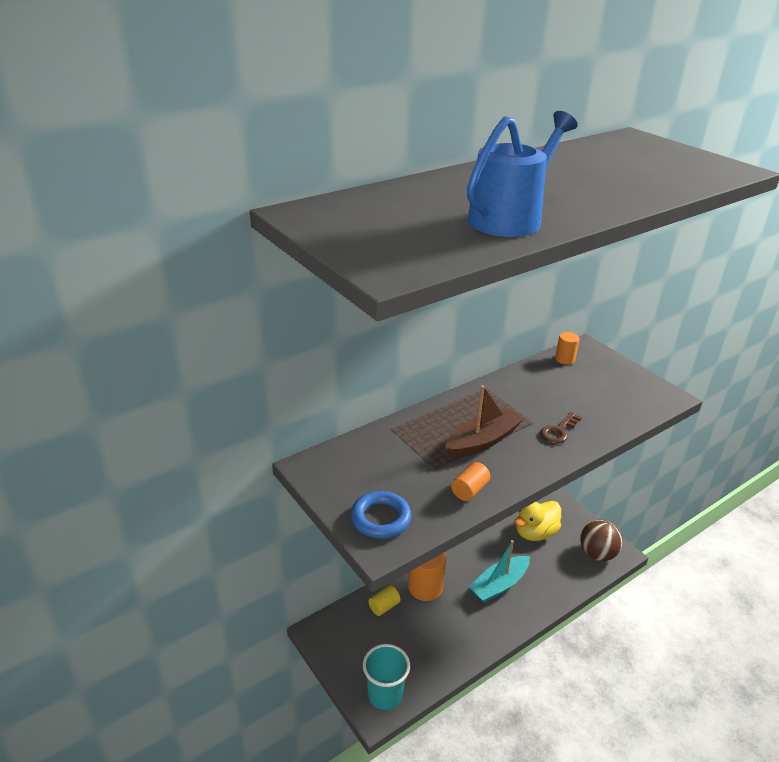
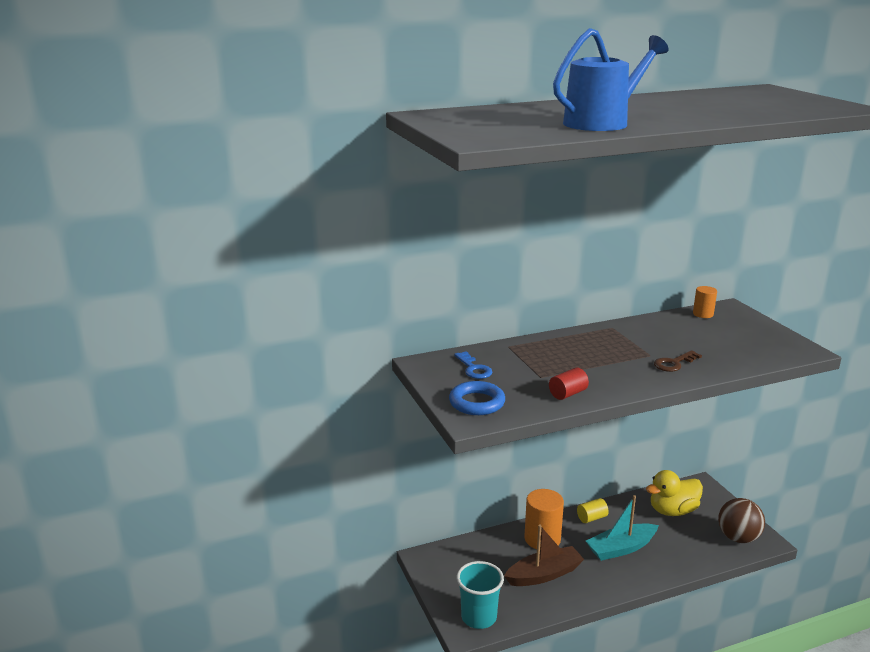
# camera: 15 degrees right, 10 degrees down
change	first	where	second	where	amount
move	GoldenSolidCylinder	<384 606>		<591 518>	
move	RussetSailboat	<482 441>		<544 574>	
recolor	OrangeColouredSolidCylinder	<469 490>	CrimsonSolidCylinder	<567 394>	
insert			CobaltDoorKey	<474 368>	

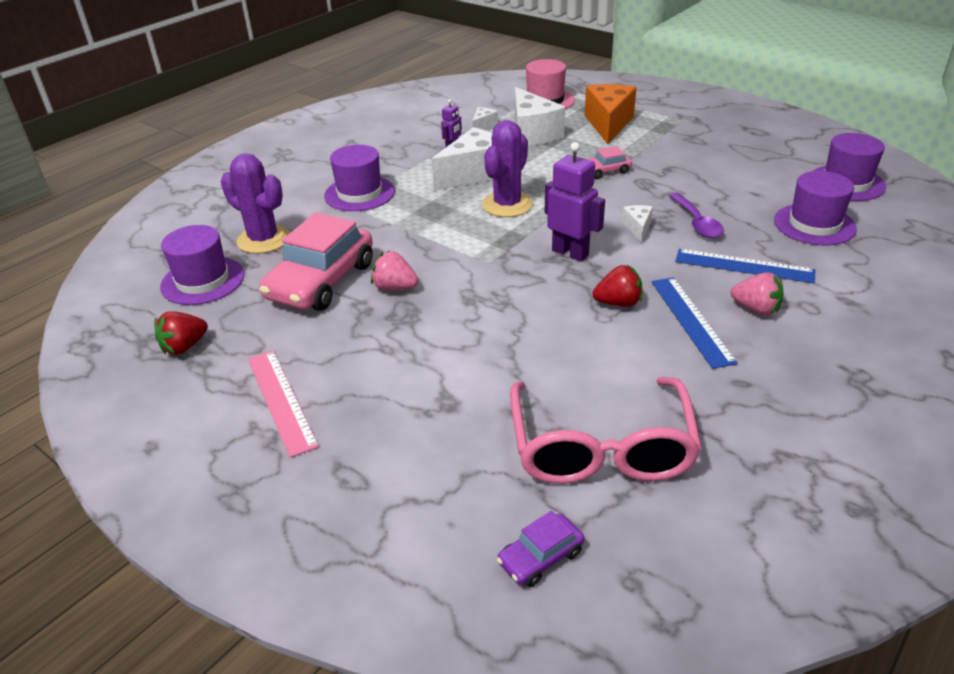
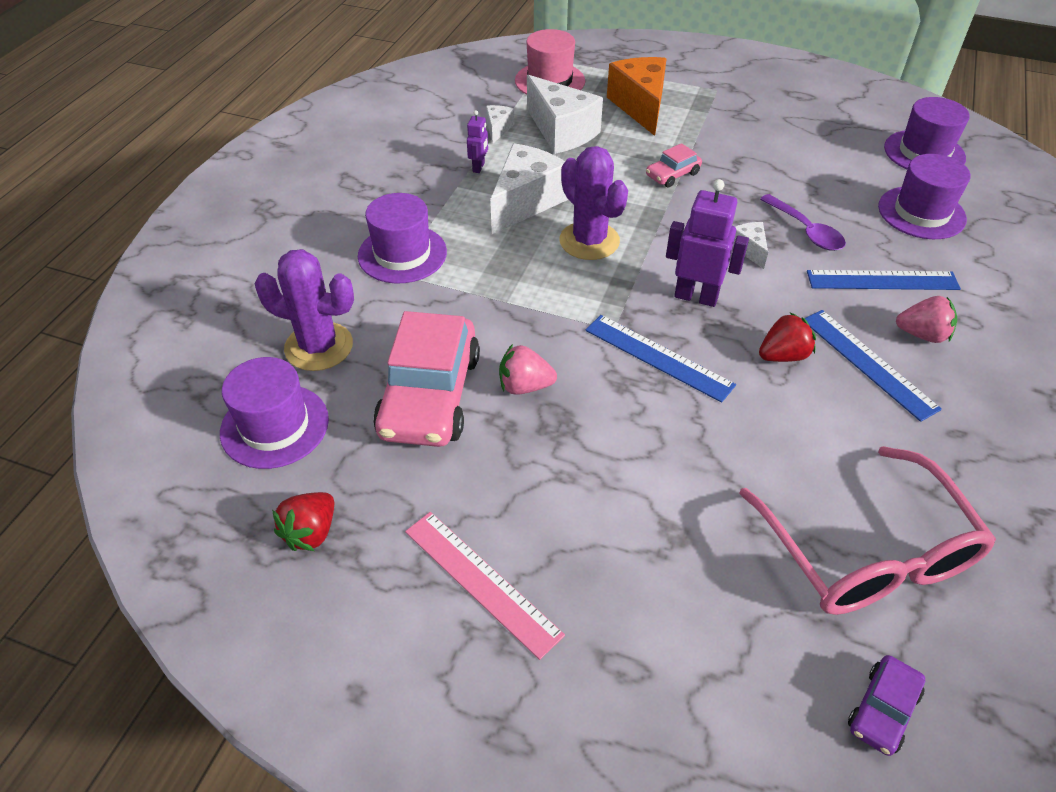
# camera: 20 degrees left, 10 degrees up
change	first	where	second	where	amount
rotate	RoyalPurpleSaguaroCactus	<507 205>		<589 241>	45 degrees counterclockwise
insert			CobaltStraightedge	<658 357>	

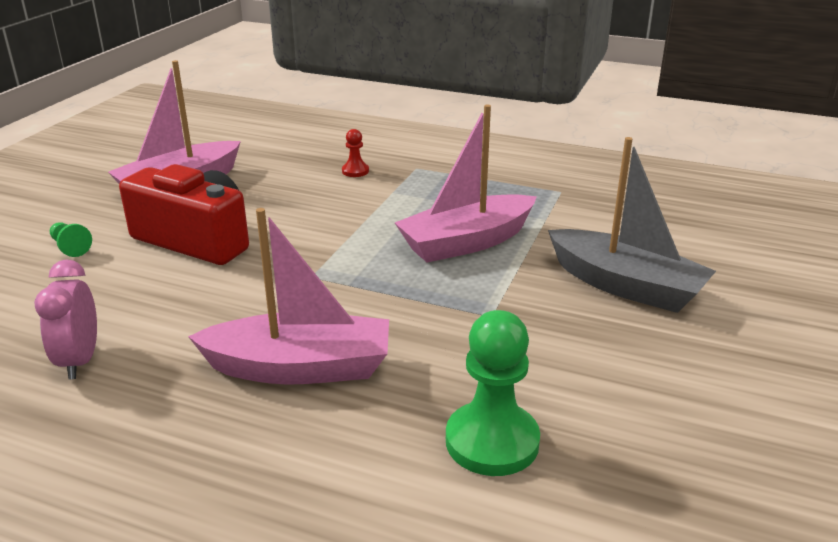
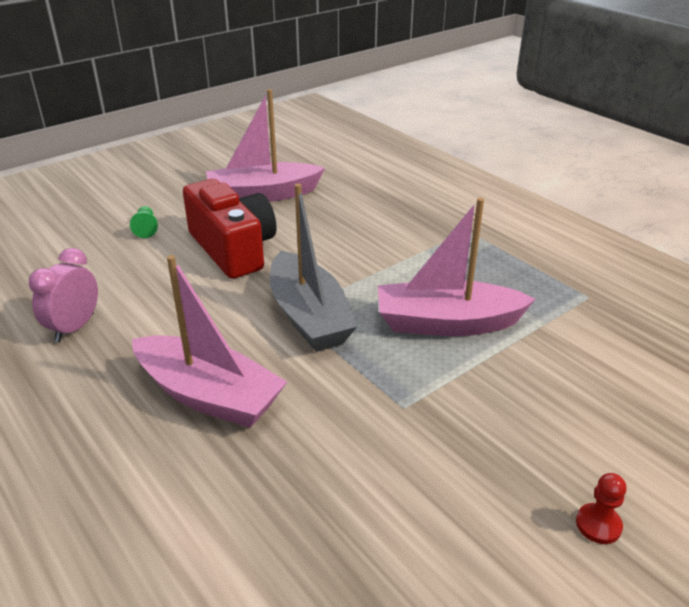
# camera: 30 degrees right, 5 degrees up
change	first	where	second	where	amount
move	CrimsonGamePawn	<355 171>		<598 525>	
delete	EmeraldGamePawn	<492 441>			
move	AshGreySailboat	<625 286>		<309 316>	

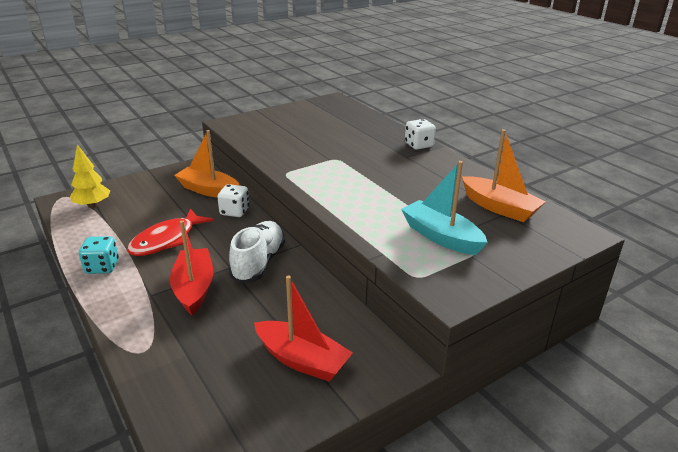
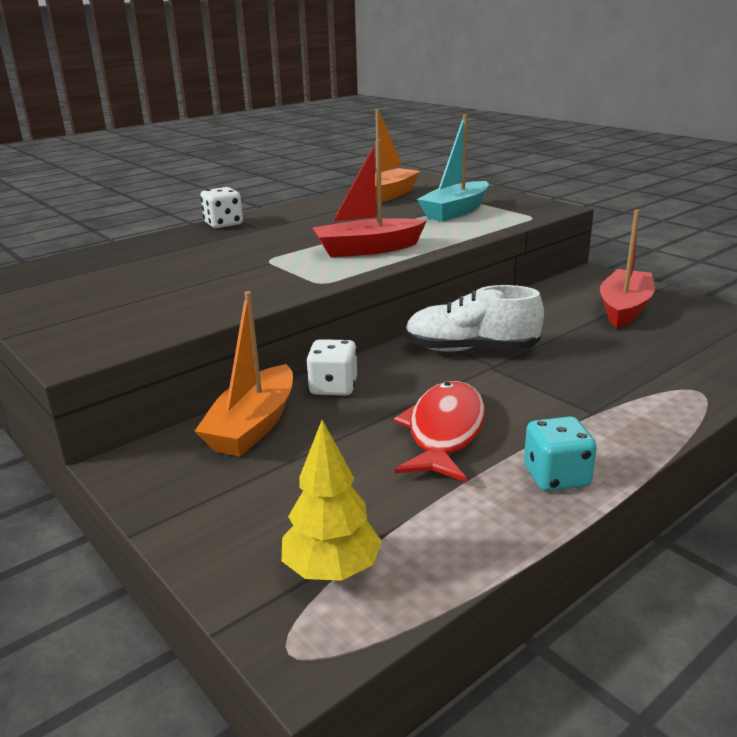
# camera: 95 degrees left, 5 degrees down
change	first	where	second	where	amount
rotate	CrimsonToyFish	<166 240>		<444 432>	105 degrees counterclockwise
move	CrimsonSailboat	<194 288>		<367 249>	

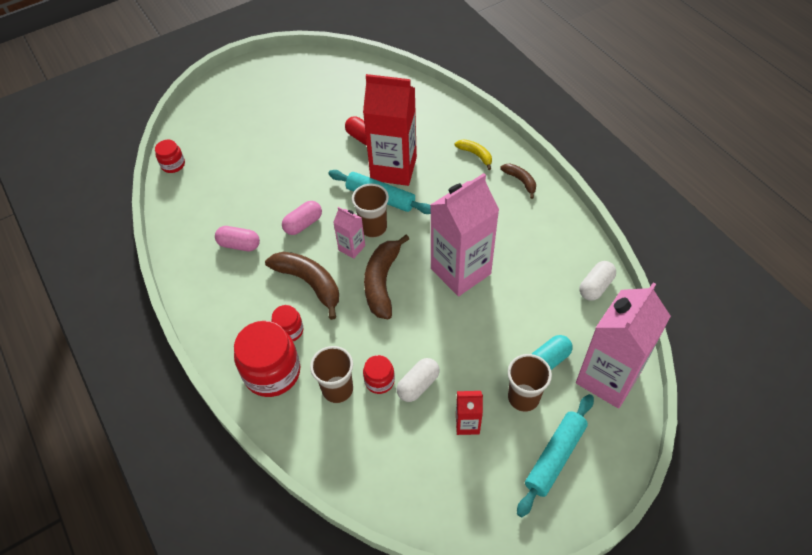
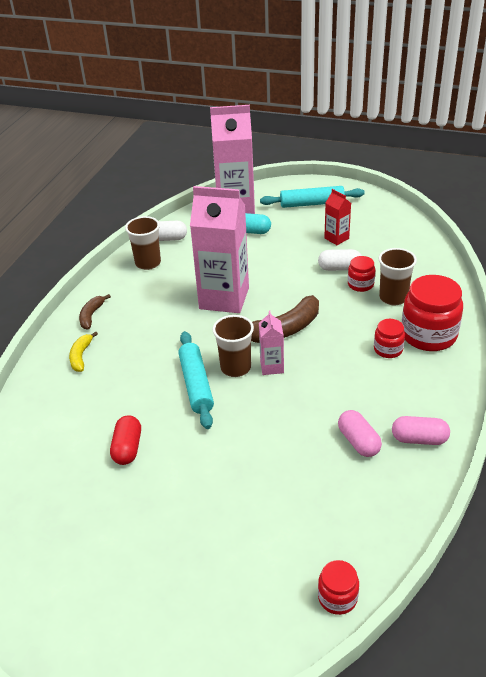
# camera: 130 degrees left, 15 degrees down
change	first	where	second	where	amount
delete	RussetToyBanana	<309 283>			
move	RosePinkPillShape	<303 224>		<419 439>	
delete	CrimsonJuiceCarton	<393 169>			
move	RussetCup	<523 397>		<148 263>	

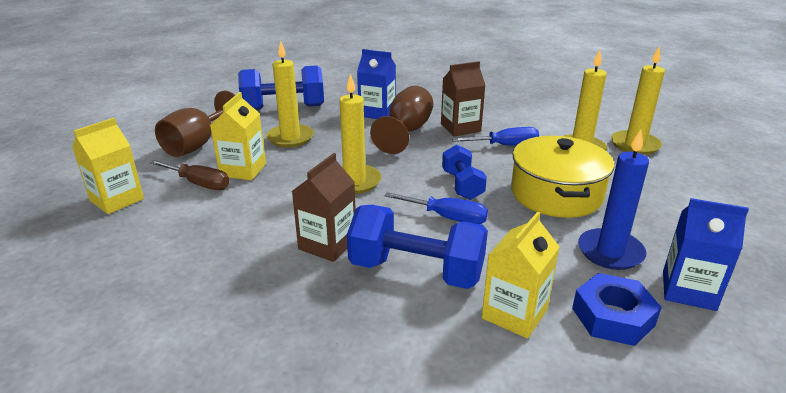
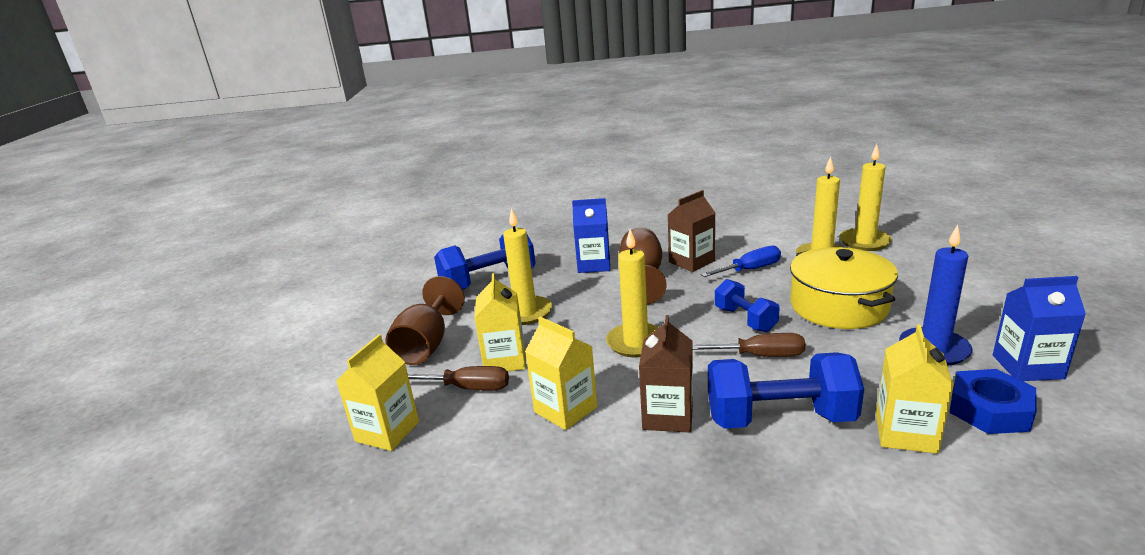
# camera: 15 degrees left, 5 degrees down
change	first	where	second	where	amount
recolor	CobaltScrewdriver	<447 217>	RussetScrewdriver	<760 356>	
insert			GoldenJuiceCarton	<565 409>	

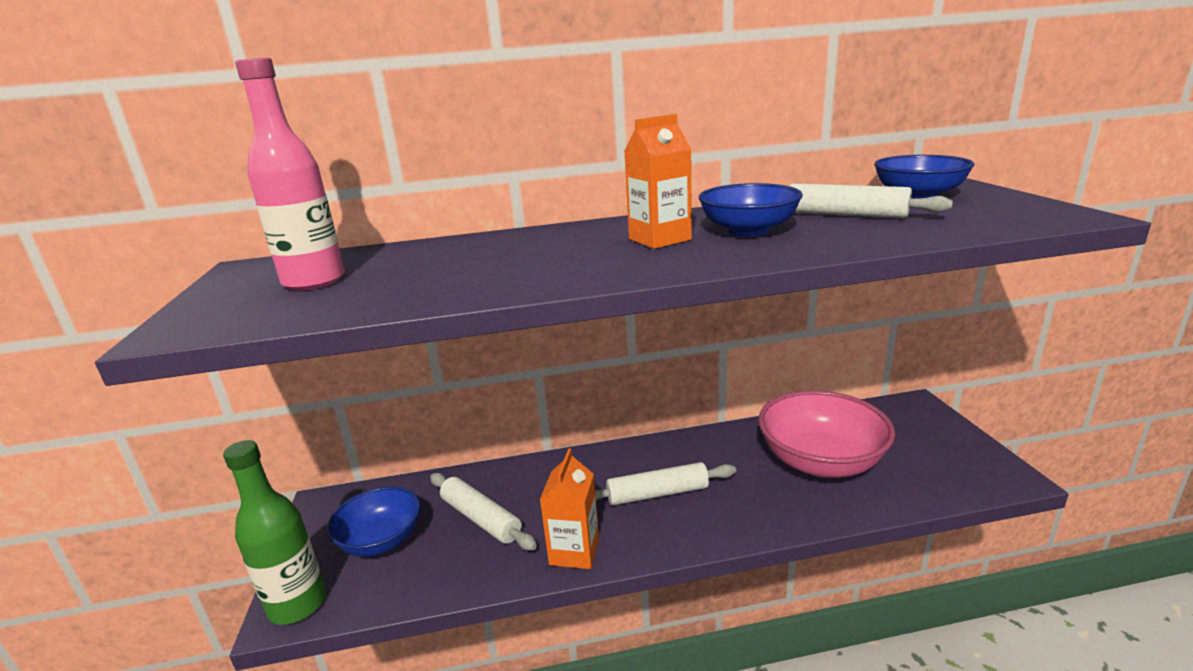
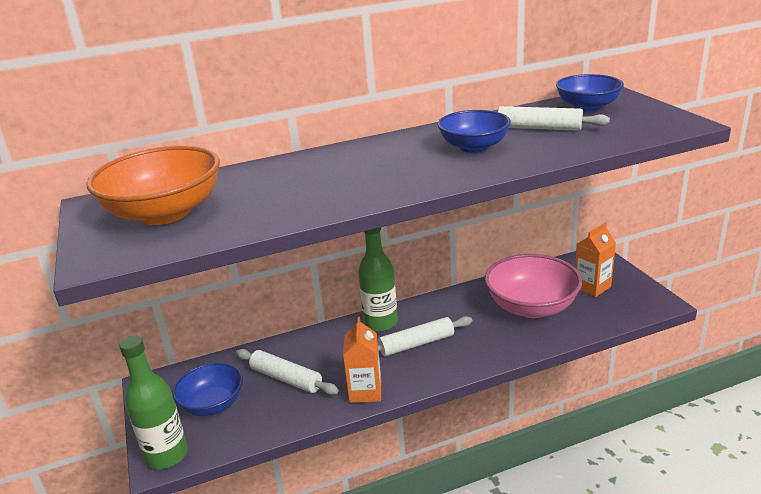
# camera: 10 degrees left, 5 degrees up
change	first	where	second	where	amount
replace	RosePinkDrinkBottle	<314 281>	OrangeColouredBowl	<165 213>	
move	OrangeColouredJuiceCarton	<659 239>		<592 287>	
insert			EmeraldDrinkBottle	<381 323>	

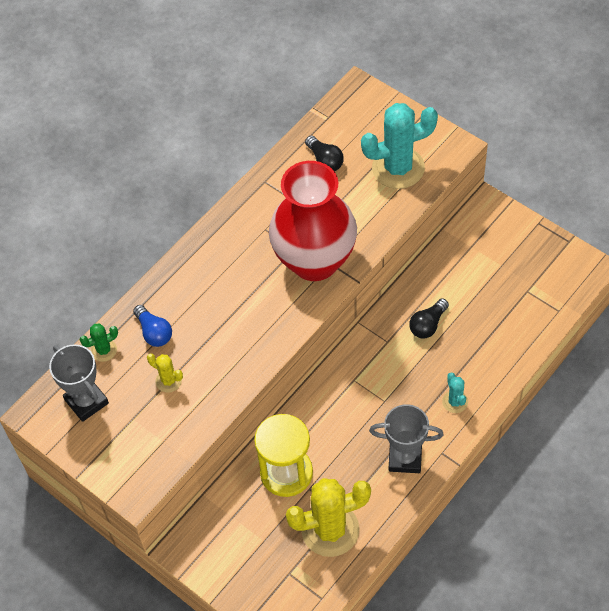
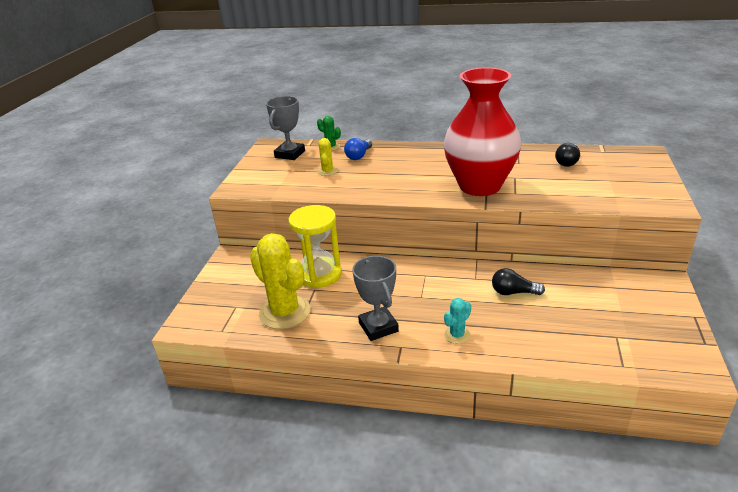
# camera: 60 degrees right, 25 degrees down
change	first	where	second	where	amount
delete	TealSaguaroCactus	<398 168>			

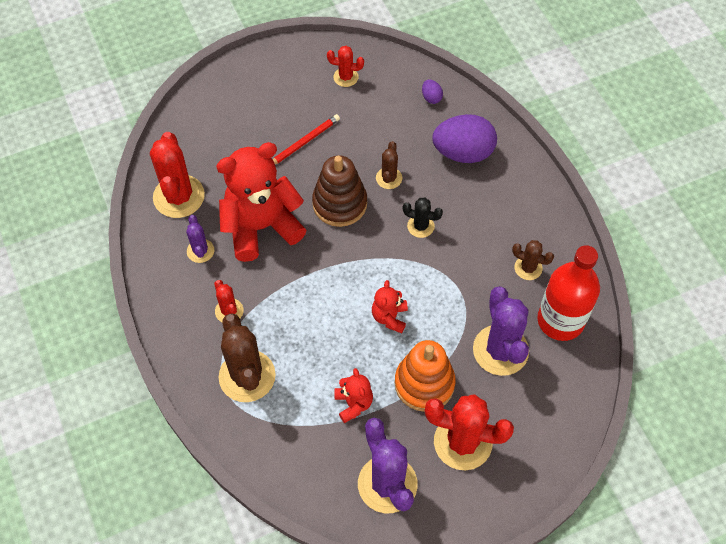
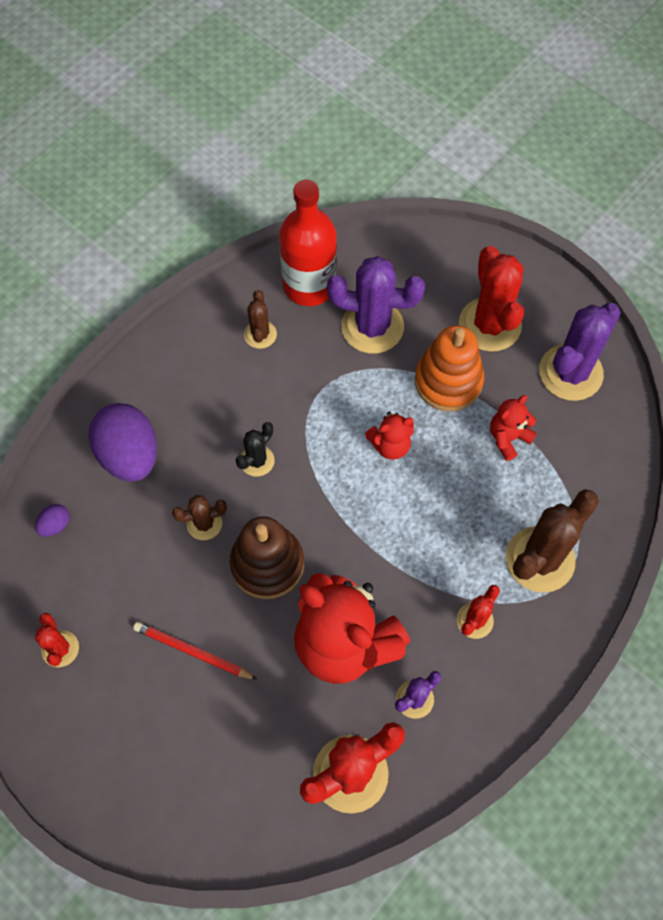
# camera: 115 degrees left, 5 degrees up
change	first	where	second	where	amount
rotate	JetBlackSaguaroCactus	<420 226>		<257 461>	45 degrees clockwise
rotate	RoyalPurpleSaguaroCactus	<500 350>		<372 327>	45 degrees clockwise

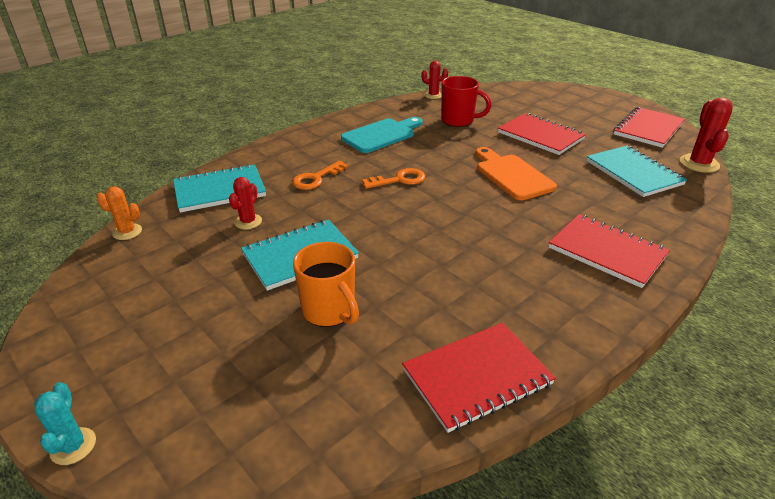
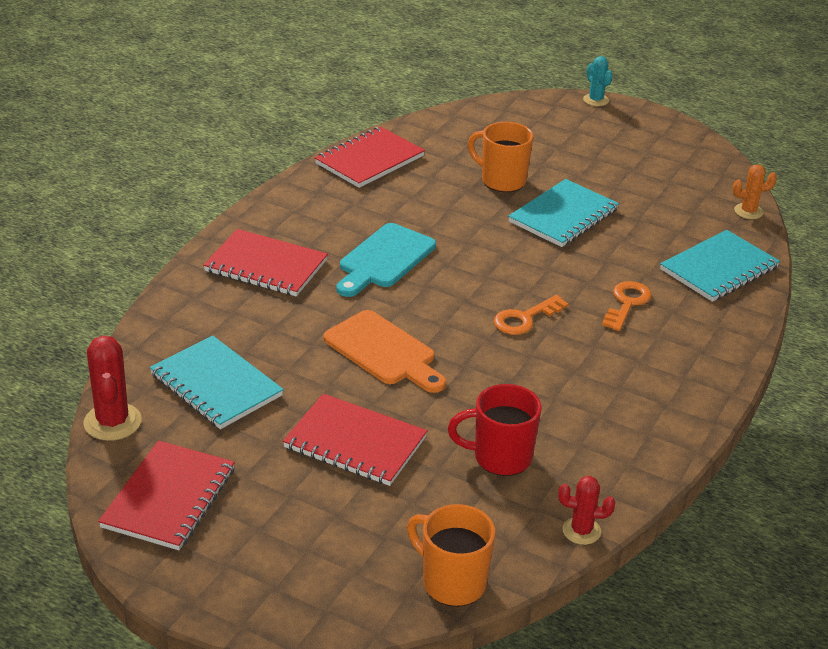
# camera: 160 degrees right, 0 degrees up
change	first	where	second	where	amount
delete	CrimsonSaguaroCactus	<248 222>			
move	TealBreadBoard	<381 135>		<384 259>	
insert			OrangeColouredCoffeeMug	<452 582>	

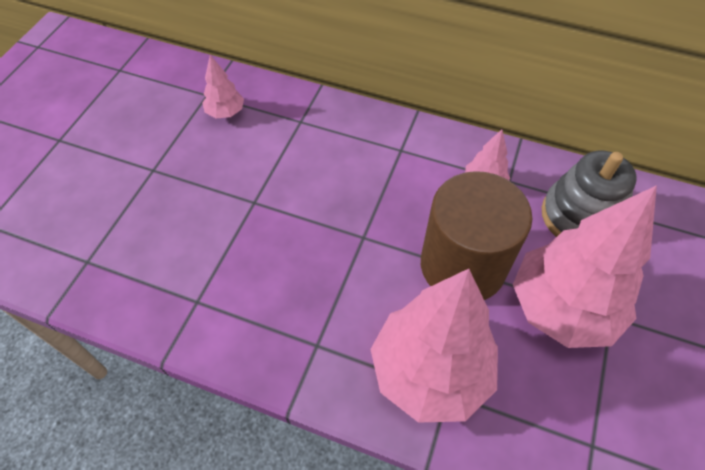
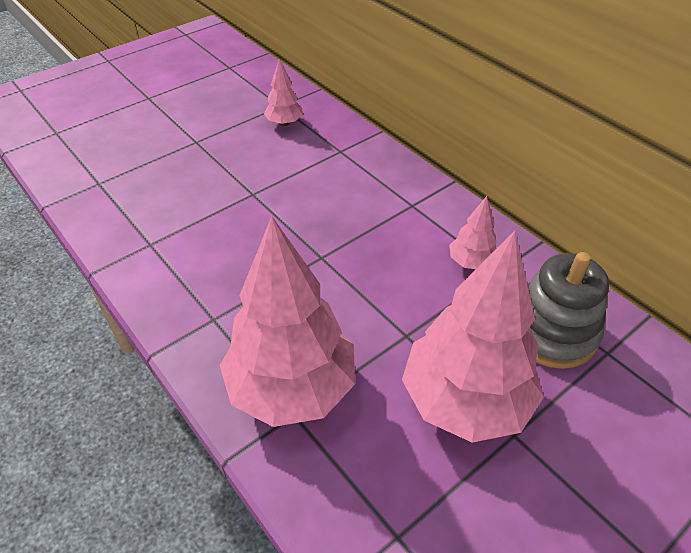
# camera: 30 degrees right, 10 degrees down
change	first	where	second	where	amount
delete	RussetSolidCylinder	<462 265>			

